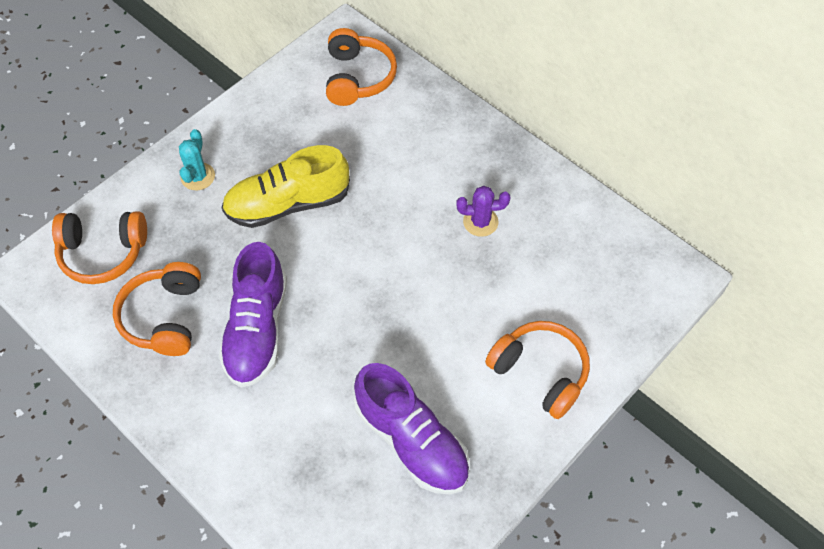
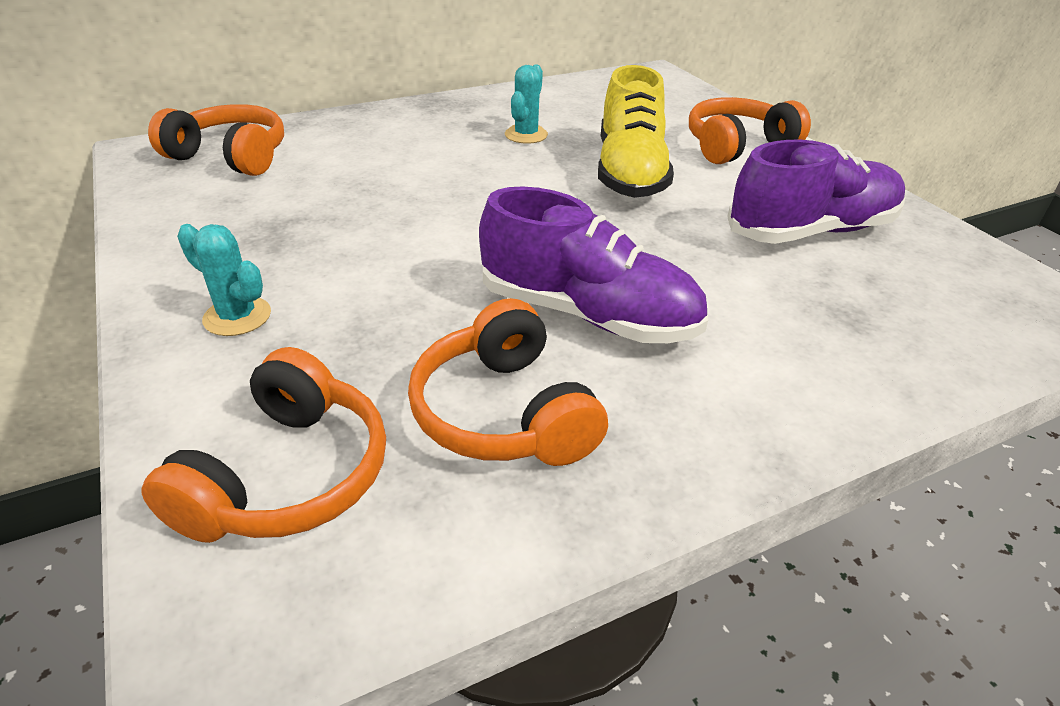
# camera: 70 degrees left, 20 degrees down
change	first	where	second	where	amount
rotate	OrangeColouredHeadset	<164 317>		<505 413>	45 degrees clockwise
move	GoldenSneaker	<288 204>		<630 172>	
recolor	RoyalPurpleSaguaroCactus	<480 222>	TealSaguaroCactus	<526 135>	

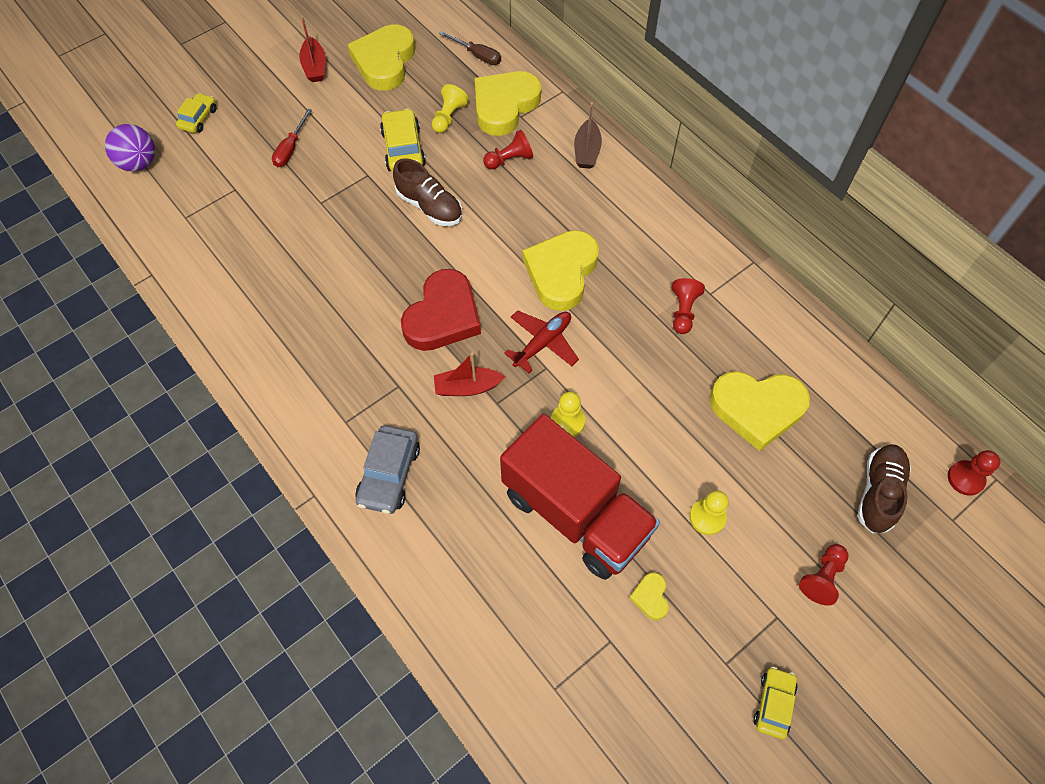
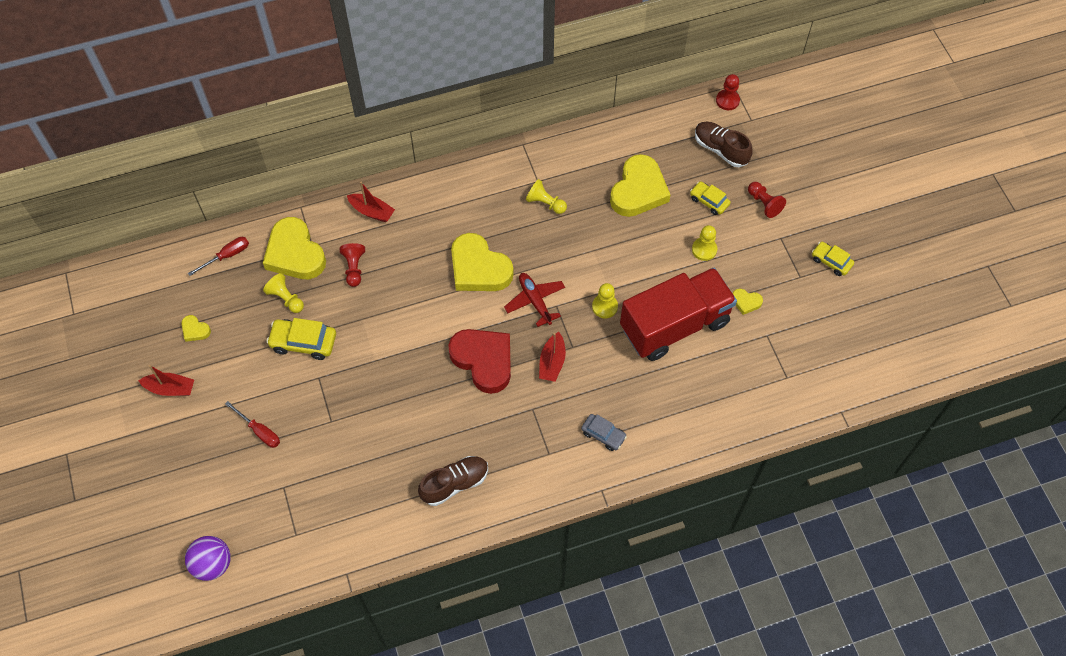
# camera: 70 degrees left, 0 degrees up
change	first	where	second	where	amount
move	GoldenToyCar	<198 118>		<709 201>	
resize	GoldenHeart	<384 62>		<195 330>	x0.43
resize	AshGreyToyCar	<389 474>		<603 434>	x0.65
move	RussetSneaker	<429 206>		<454 484>	
recolor	RussetScrewdriver	<477 55>	CrimsonScrewdriver	<227 256>	
recolor	RussetSailboat	<586 151>	CrimsonSailboat	<372 211>	
recolor	CrimsonGamePawn	<683 311>	GoldenGamePawn	<545 203>	

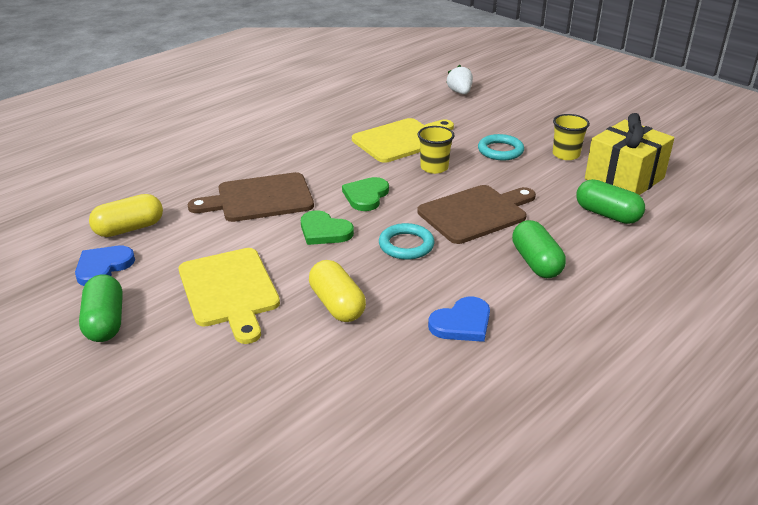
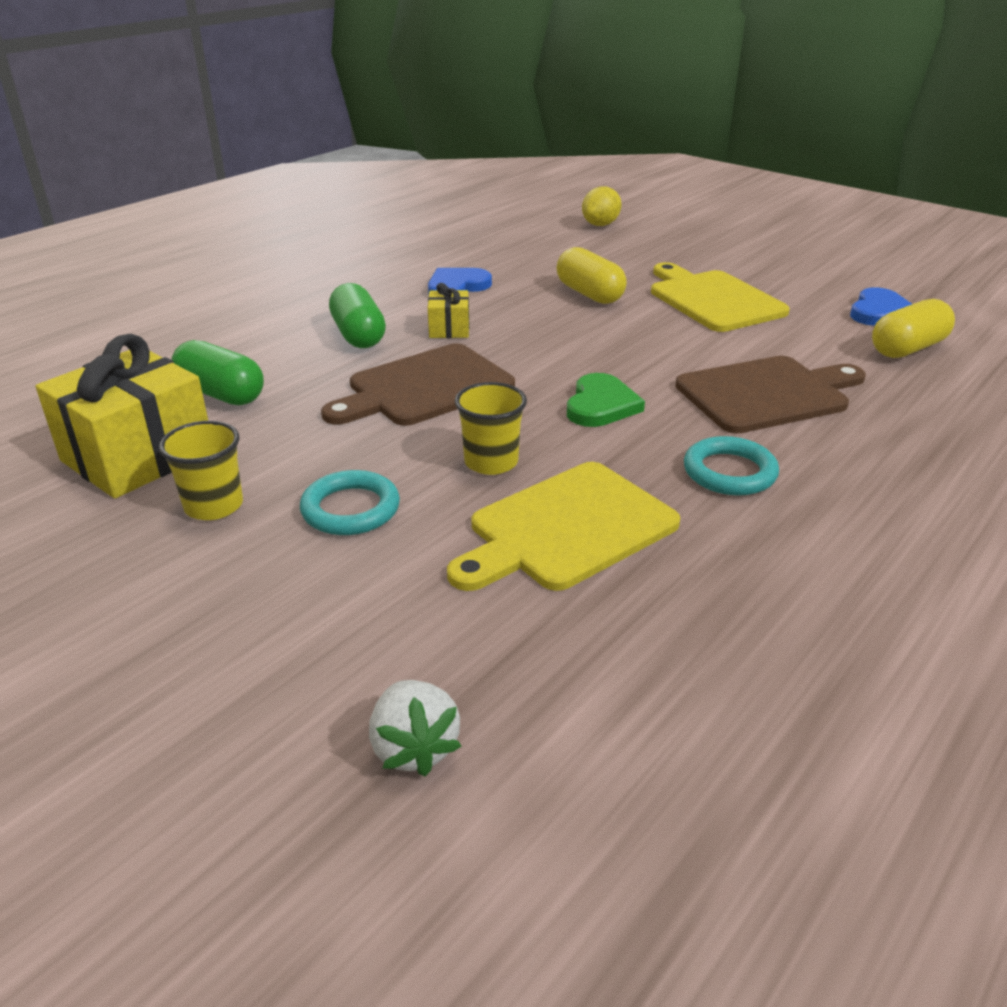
# camera: 175 degrees right, 0 degrees up
change	first	where	second	where	amount
delete	EmeraldPillShape	<105 322>			
delete	EmeraldHeart	<324 231>			
move	TealHoop	<406 245>		<729 472>	
insert			GoldenGift	<449 329>	
insert			GoldenToyLemon	<600 225>	

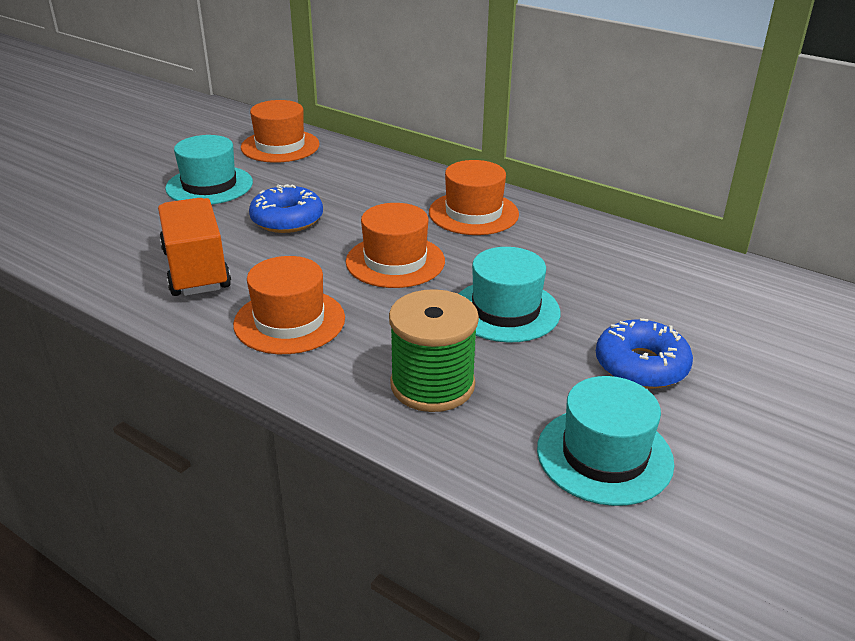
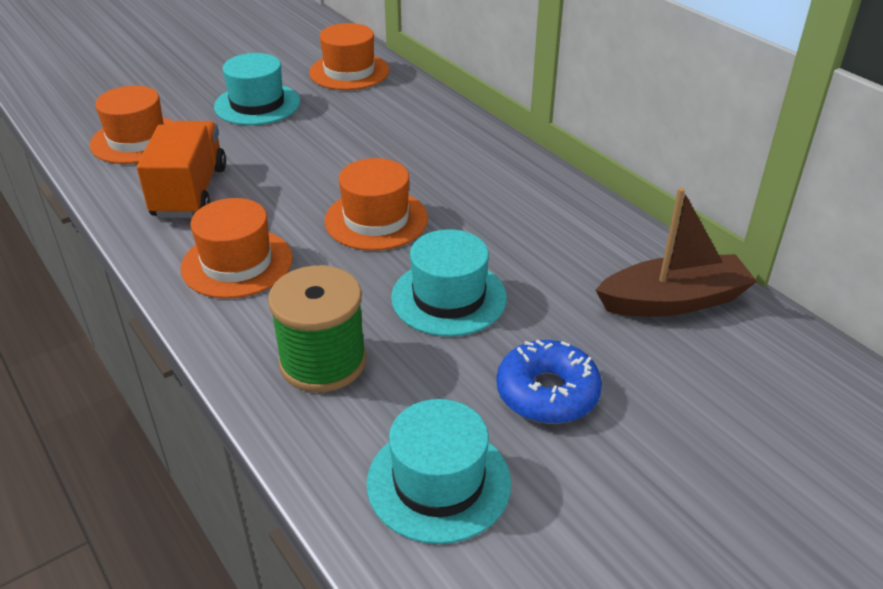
# camera: 20 degrees right, 5 degrees up
change	first	where	second	where	amount
delete	CobaltGlazedDonut	<287 219>			
move	OrangeColouredTopHat	<473 213>		<137 140>	
insert			RussetSailboat	<673 301>	

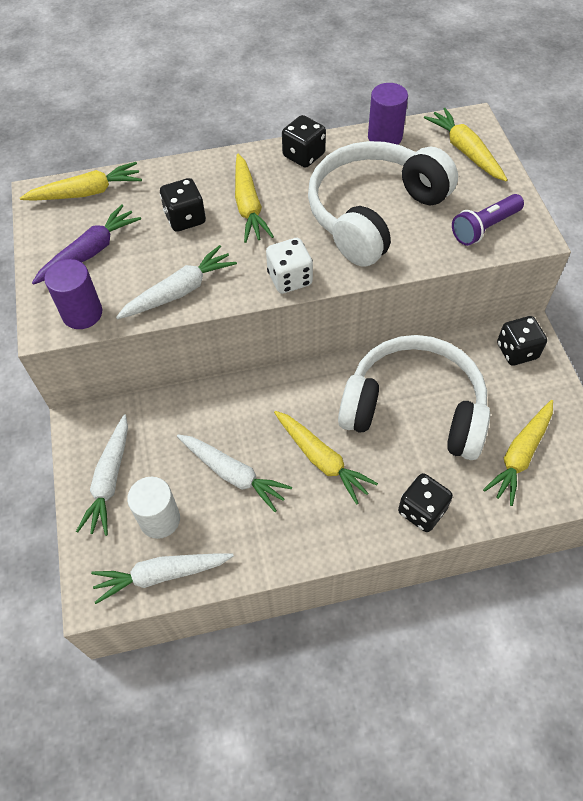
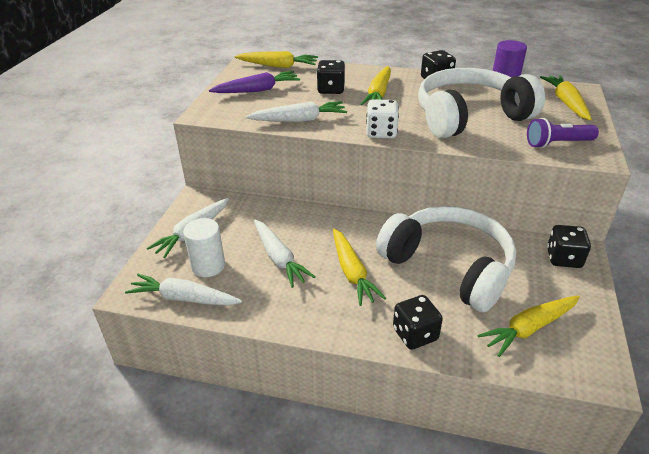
# camera: 25 degrees right, 20 degrees down
change	first	where	second	where	amount
delete	RoyalPurpleSolidCylinder	<82 313>			

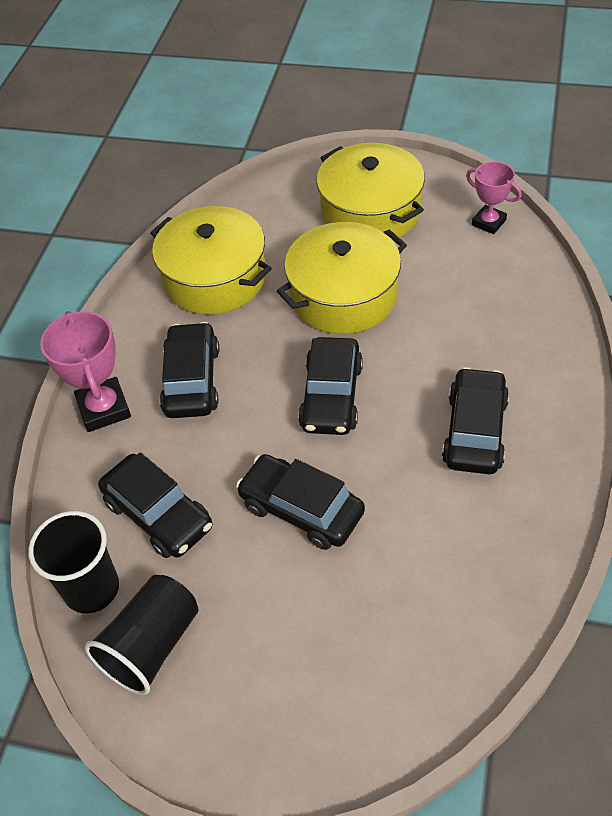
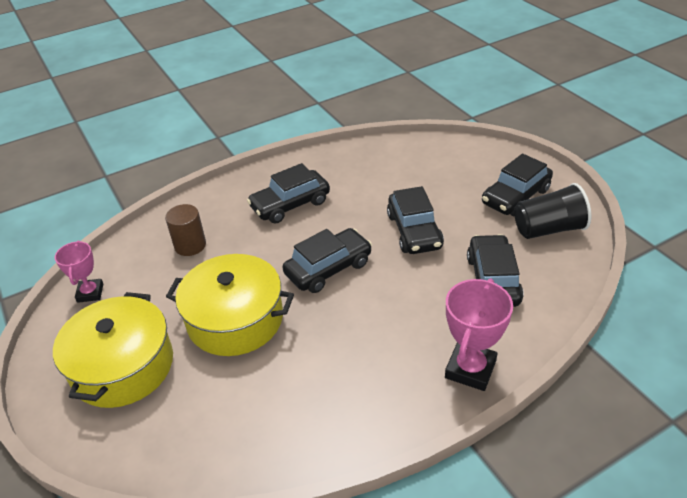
# camera: 135 degrees left, 10 degrees down
change	first	where	second	where	amount
delete	JetBlackCup	<92 589>			
delete	GoldenCookingPot	<215 278>			
move	JetBlackToyCar	<192 380>		<515 197>	
insert			RussetSolidCylinder	<190 245>	

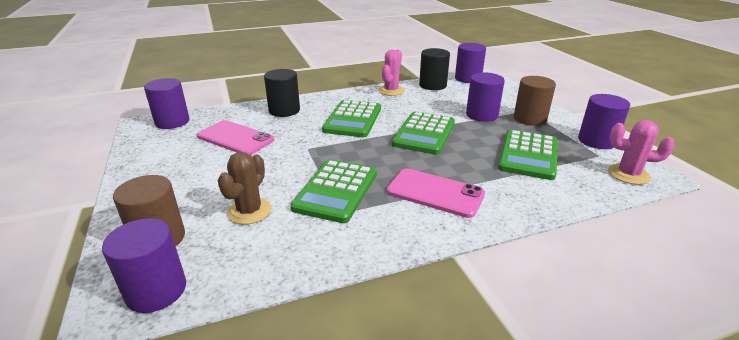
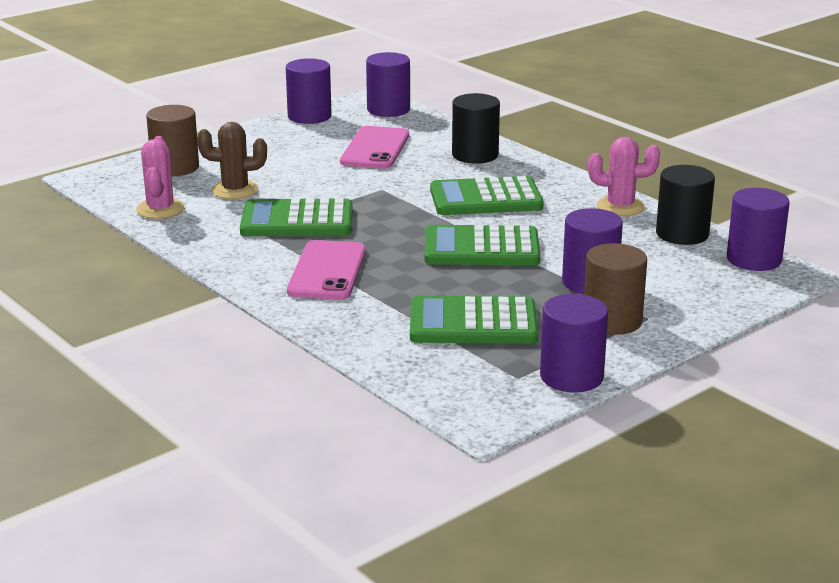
# camera: 70 degrees right, 5 degrees down
change	first	where	second	where	amount
move	RoyalPurpleSolidCylinder	<156 290>		<309 116>	
move	RosePinkSaguaroCactus	<628 174>		<160 209>	

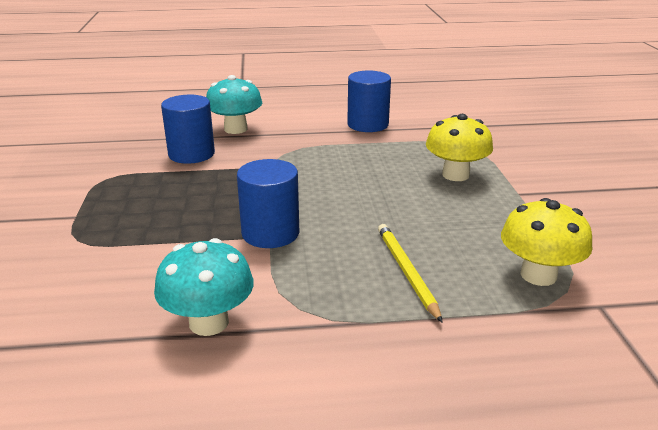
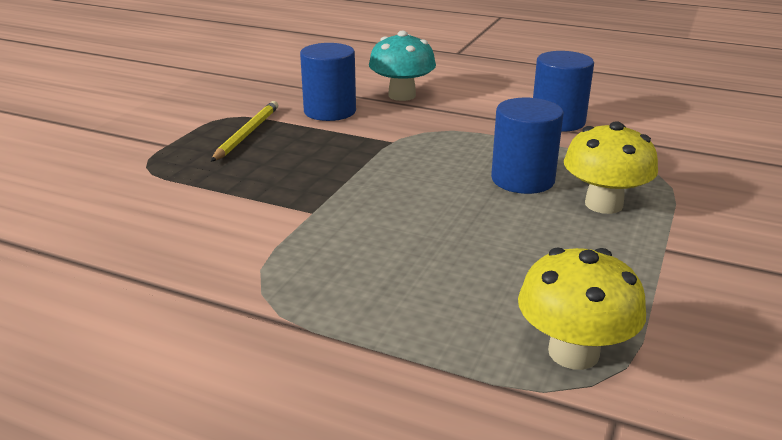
# camera: 30 degrees right, 0 degrees up
change	first	where	second	where	amount
delete	TealMushroom	<209 322>			
move	CobaltSolidCylinder	<270 233>		<522 179>	
move	GoldenWoodenPencil	<406 272>		<247 133>	

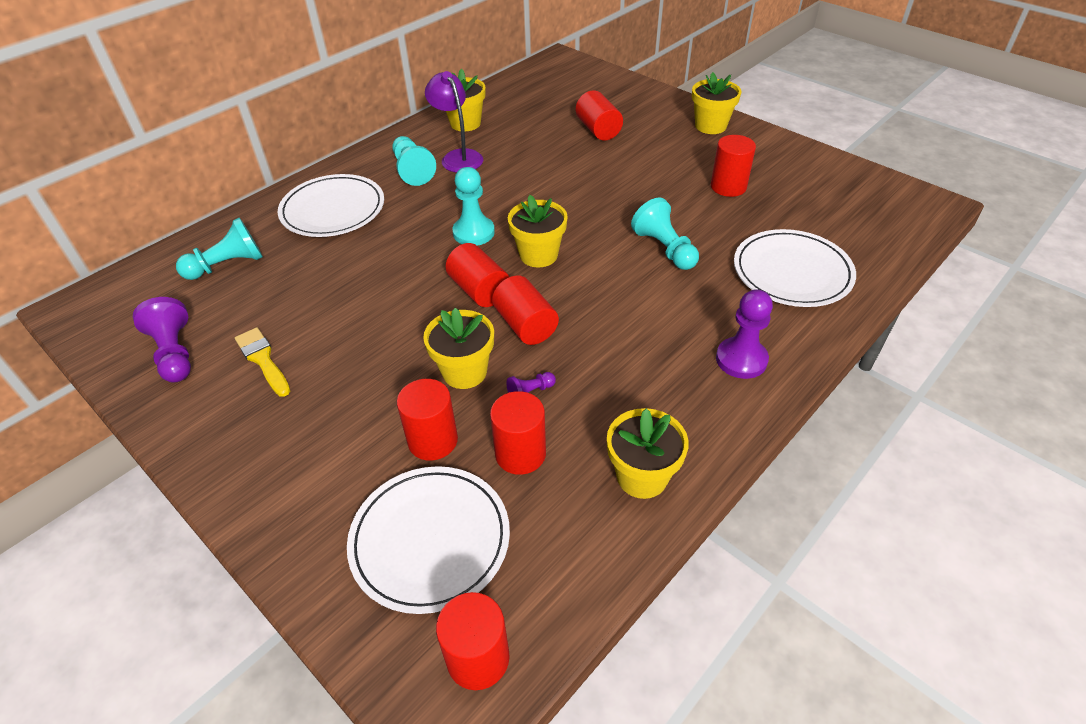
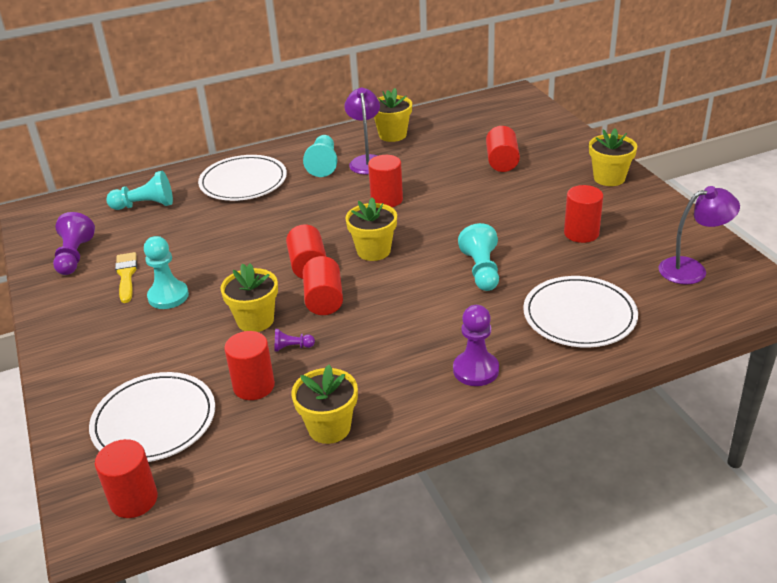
# camera: 25 degrees right, 10 degrees down
change	first	where	second	where	amount
move	CrimsonSolidCylinder	<433 440>		<386 200>	
move	TealGamePawn	<473 232>		<168 296>	
insert			RoyalPurpleReadingLamp	<691 269>	

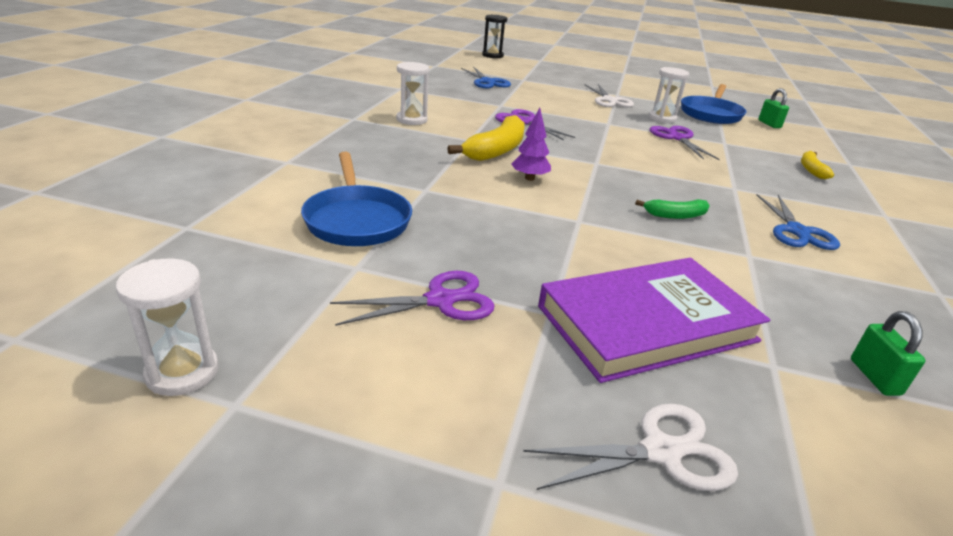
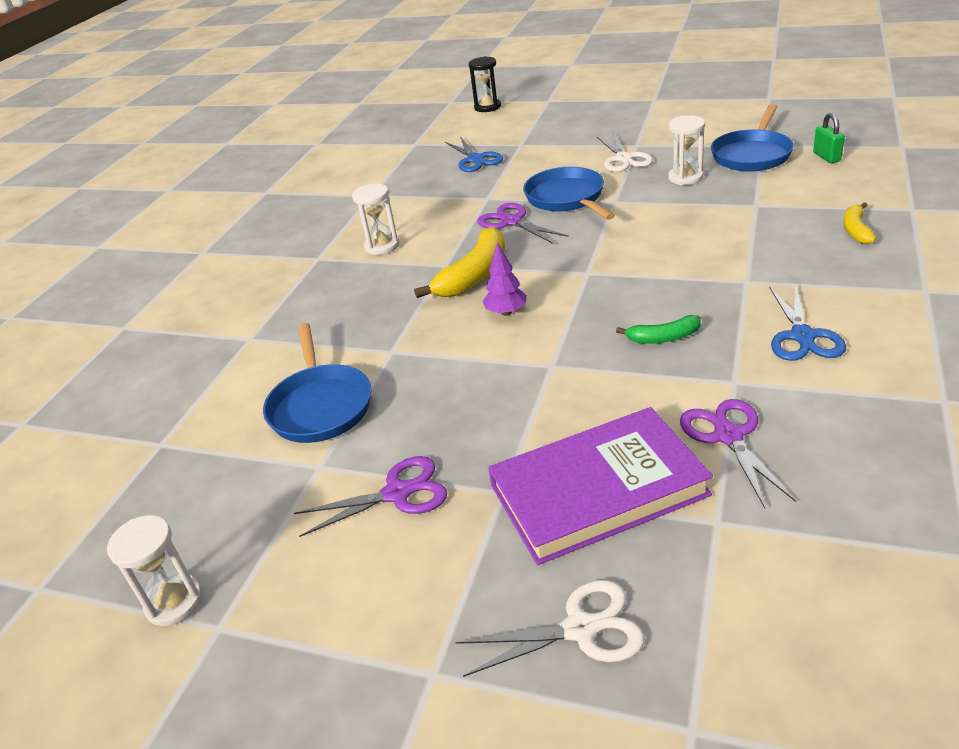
# camera: 10 degrees right, 5 degrees up
change	first	where	second	where	amount
move	RoyalPurpleScissors	<677 138>		<728 436>	
delete	EmeraldPadlock	<874 377>			
insert			CobaltFryingPan	<567 198>	

